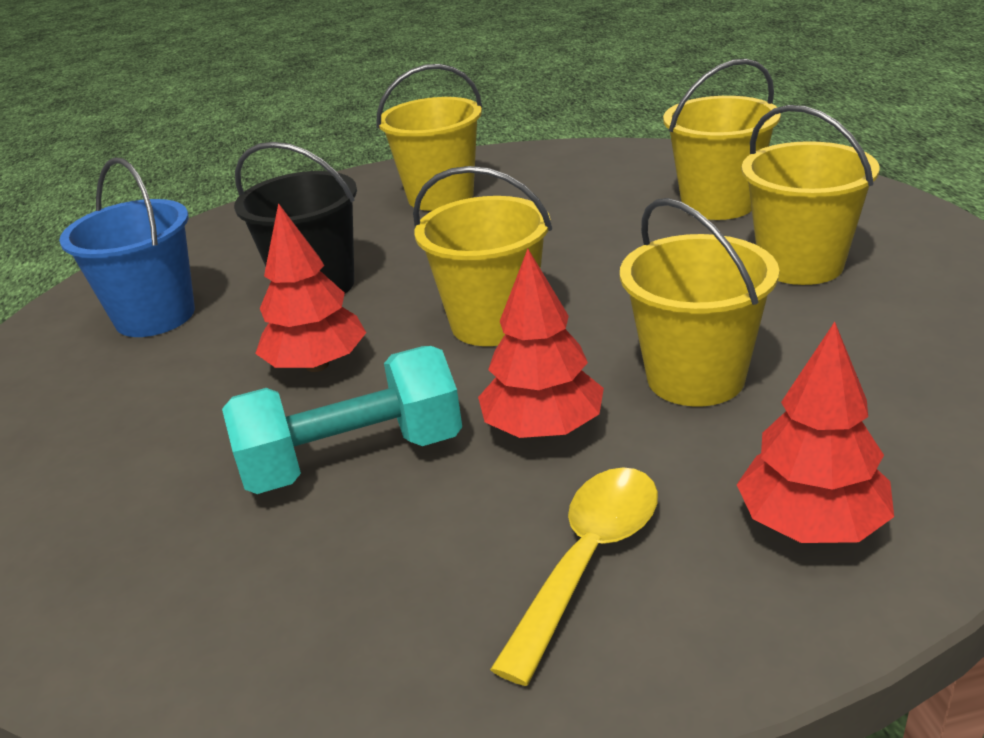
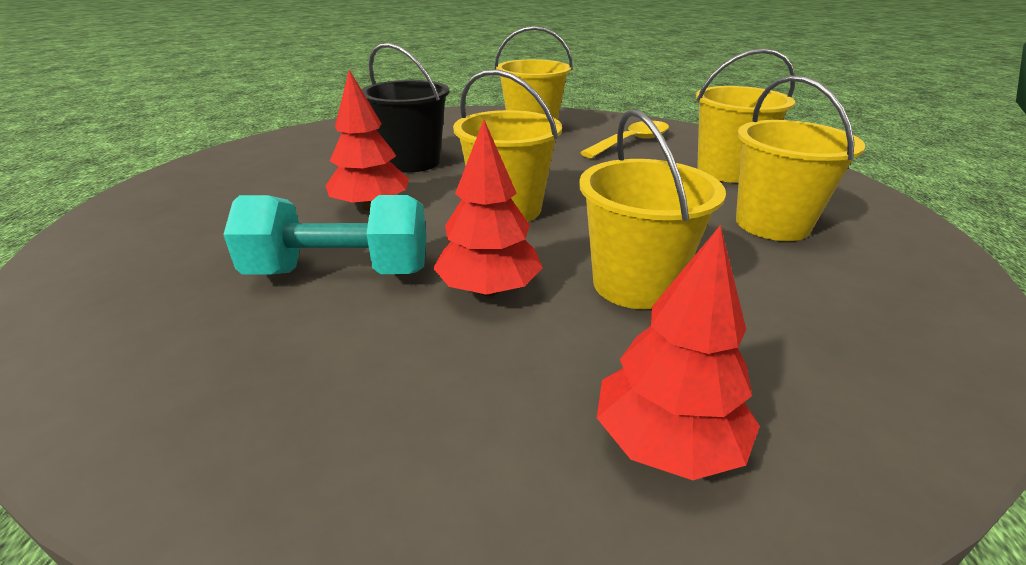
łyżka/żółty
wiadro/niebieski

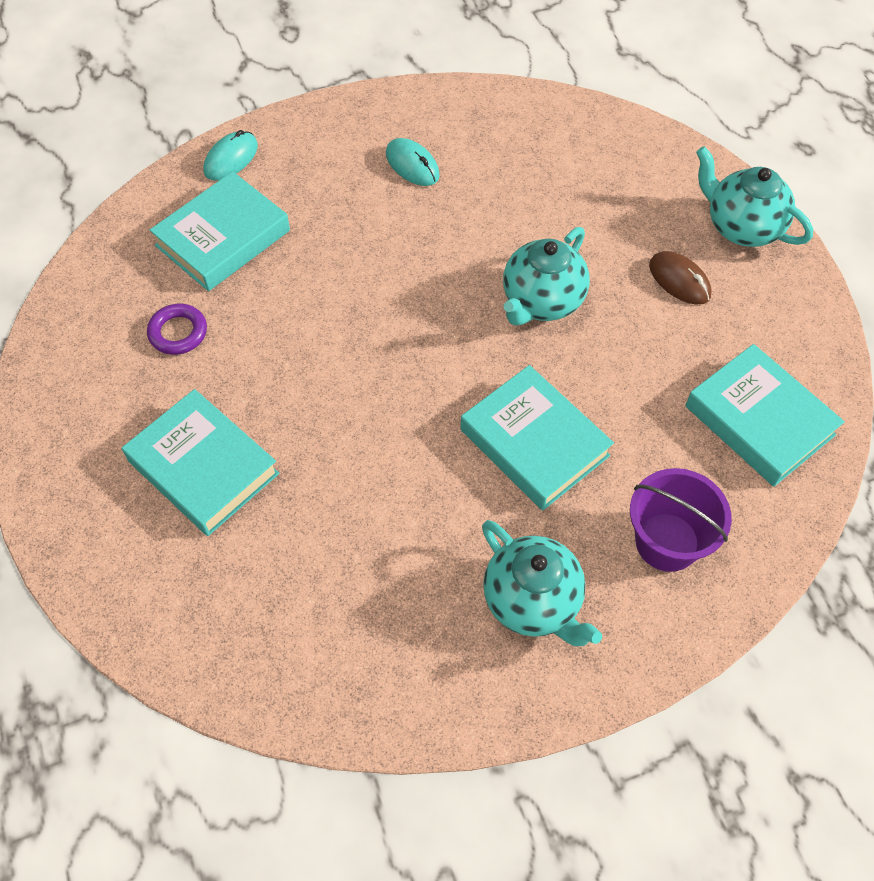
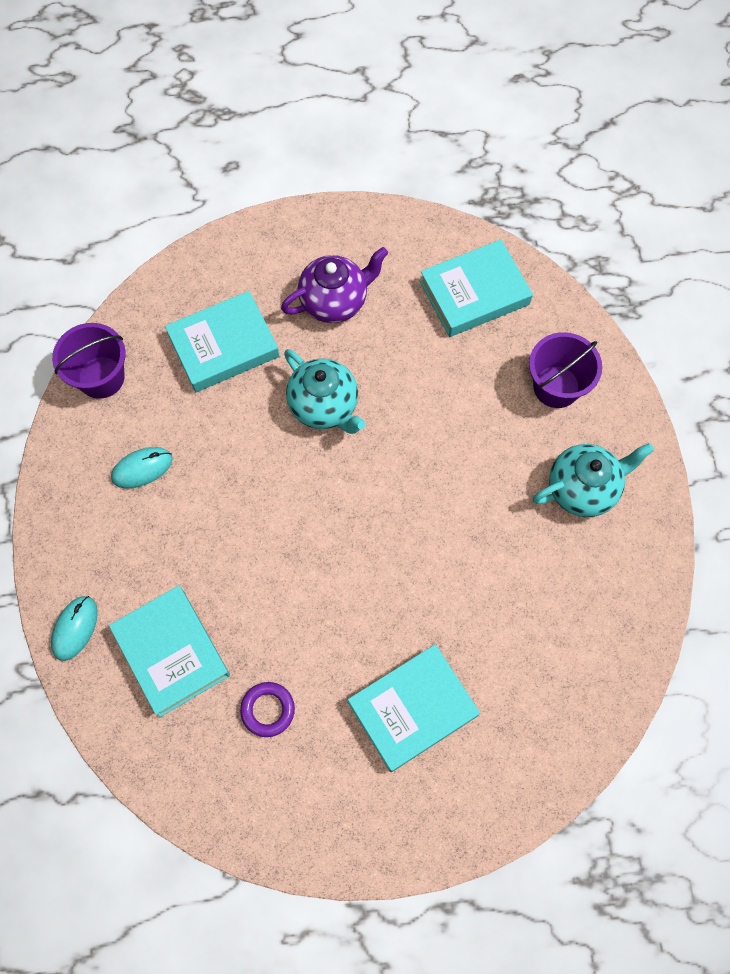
myszka/turkusowy (1st from left)
wiadro/fioletowy (1st from left)
książka/turkusowy (2nd from left)
imbryk/fioletowy
imbryk/turkusowy (3rd from left in the first image)

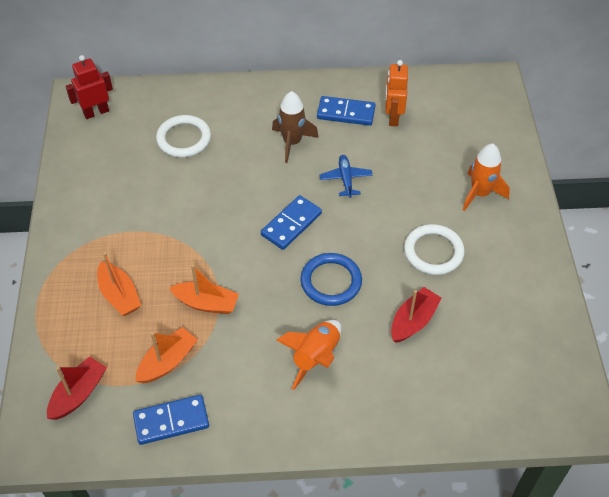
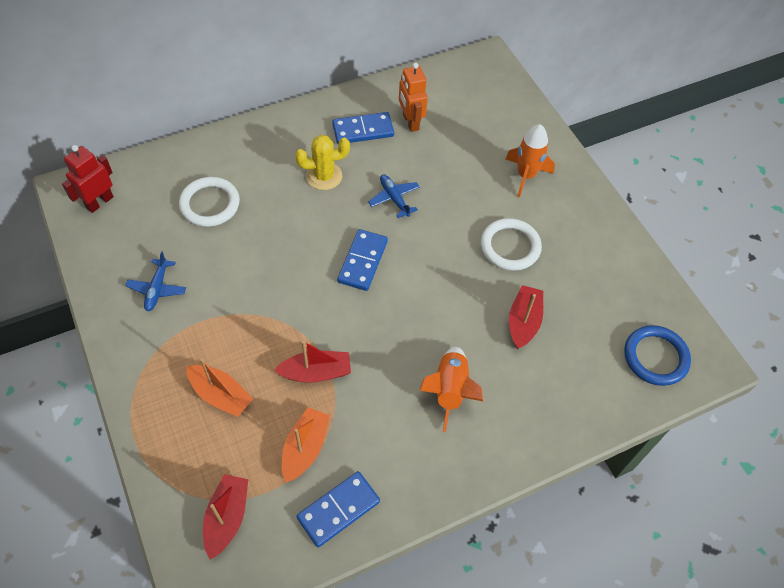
samolot/niebieski (1st from left)
łódka/czerwony (2nd from left)
kaktus/żółty
pierścień/niebieski

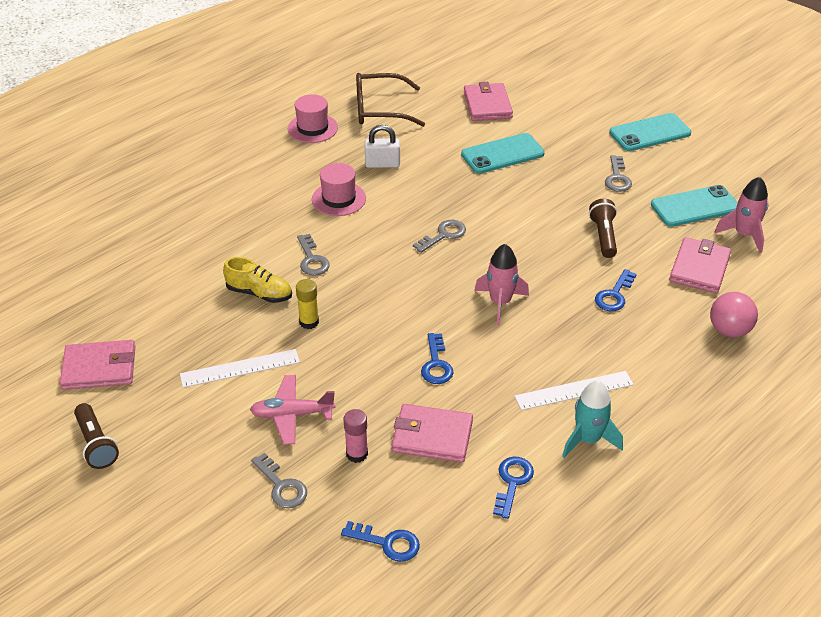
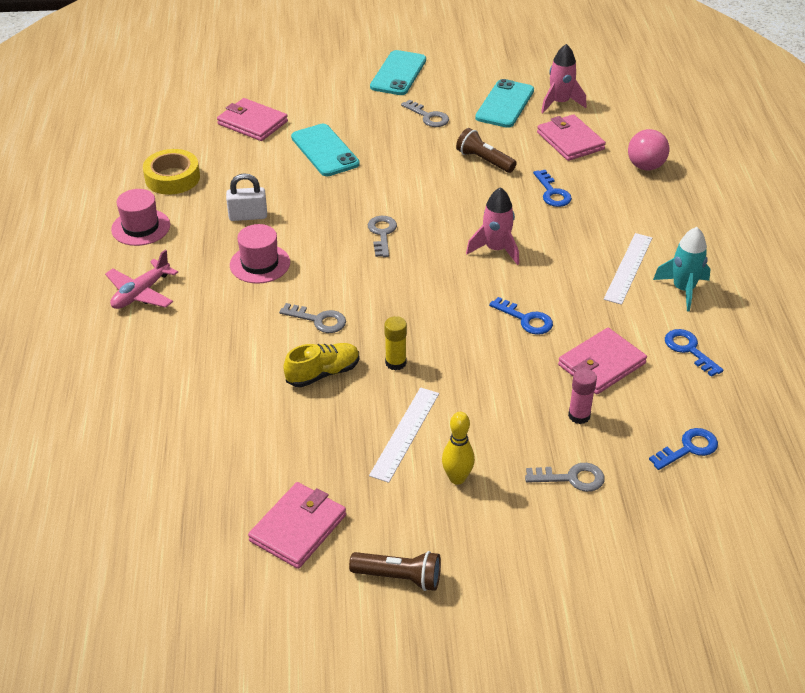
samolot/różowy
taśma klejąca/żółty
kłódka/biały
telefon/turkusowy (1st from left)
kręgiel/żółty

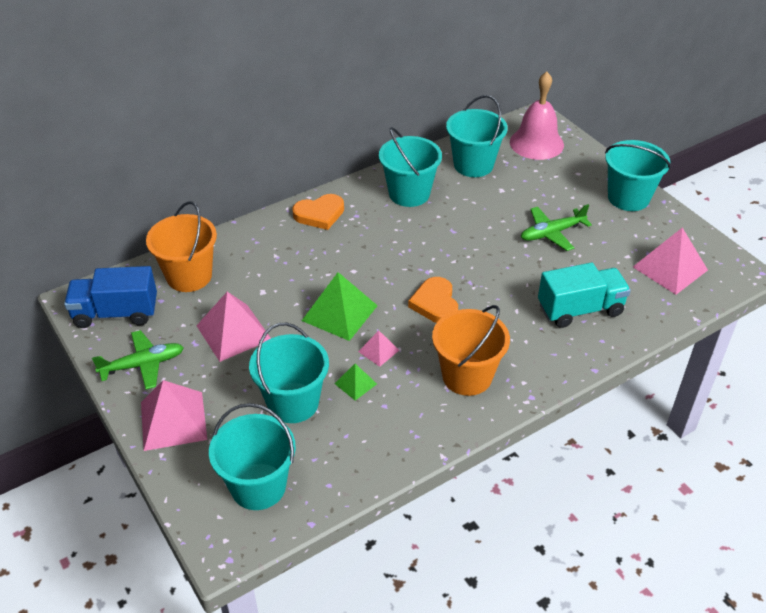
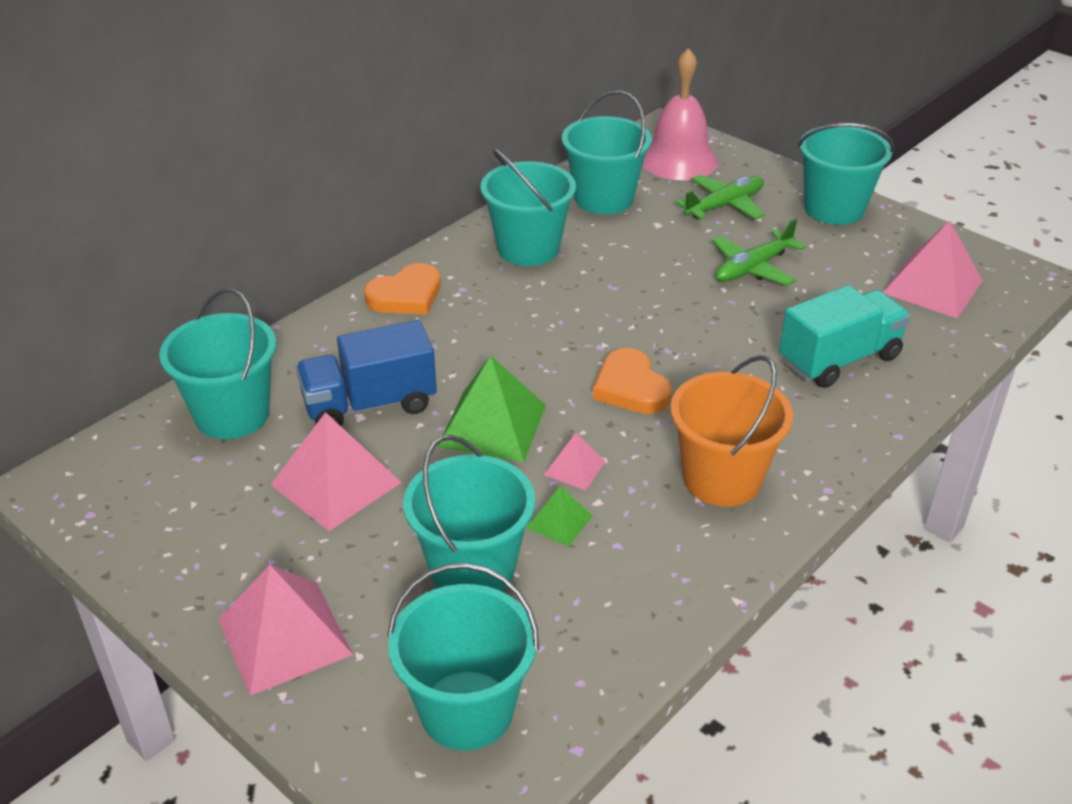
wiadro/turkusowy (1st from left)
ciężarówka/niebieski
samolot/zielony (1st from left)

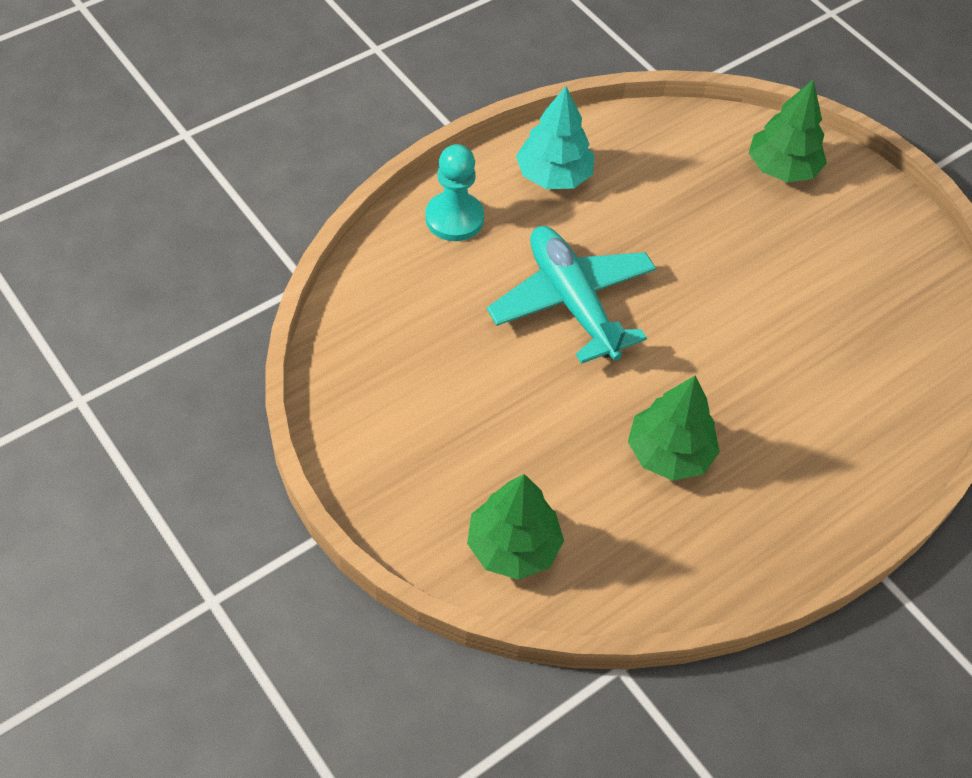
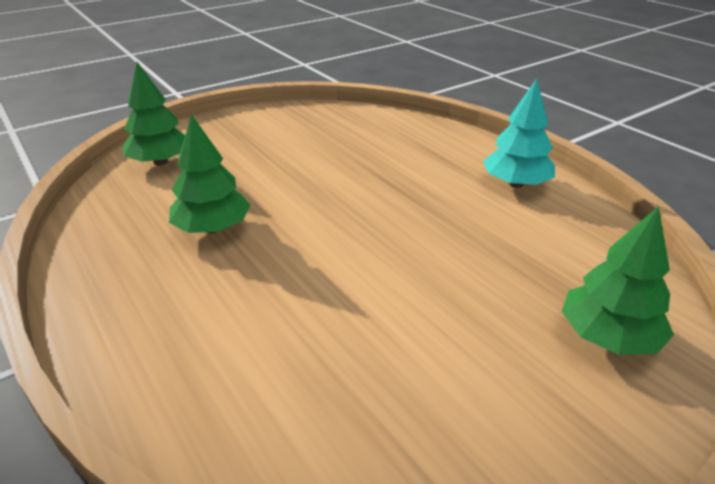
pionek/turkusowy
samolot/turkusowy

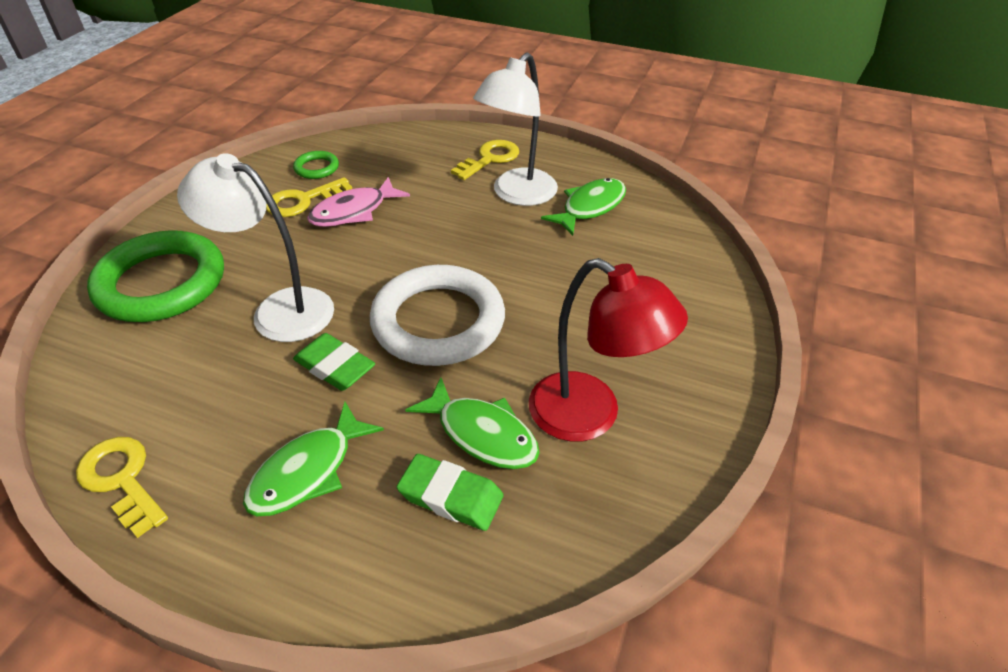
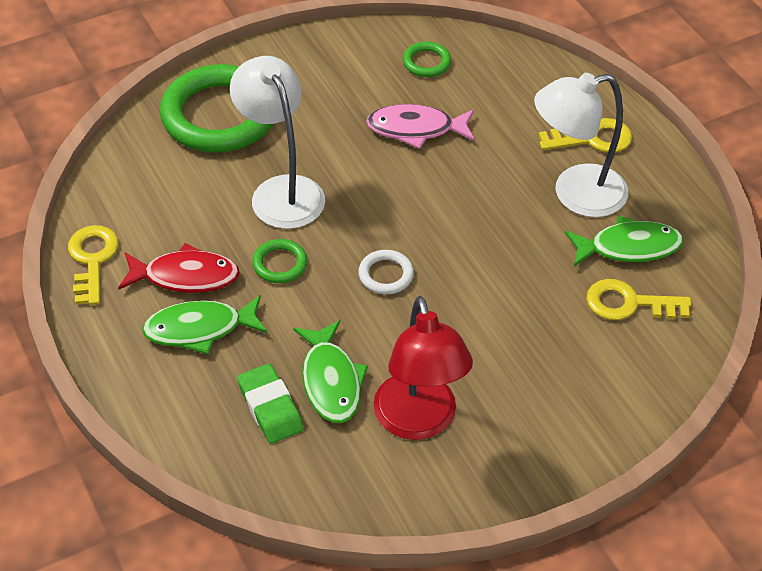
ryba/czerwony
pierścień/zielony (2nd from left)
pierścień/biały
klucz/żółty (3rd from left)

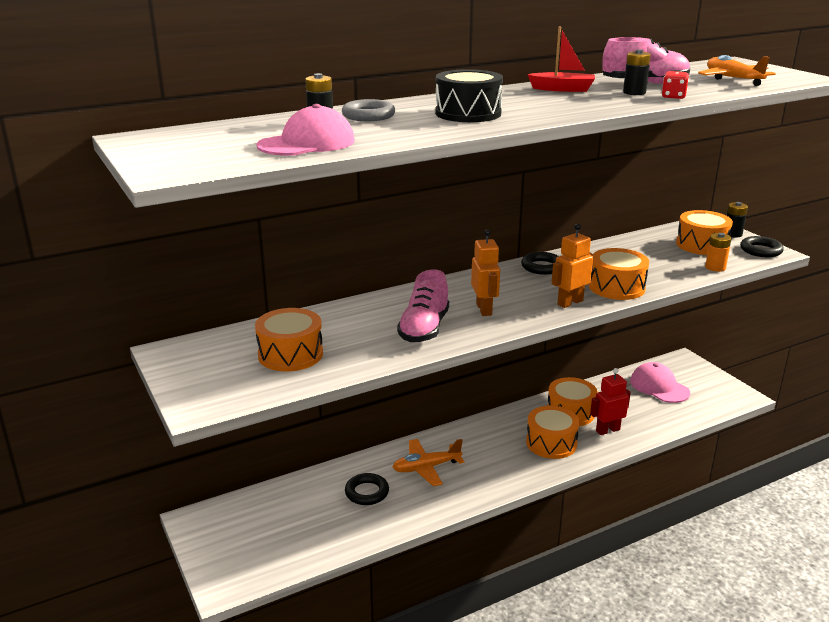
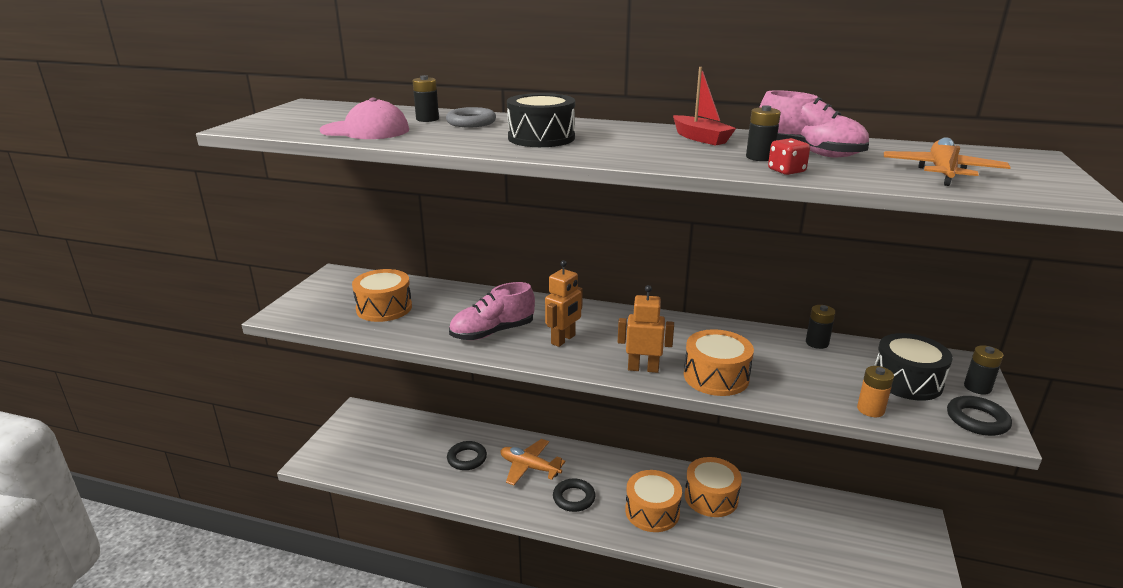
pierścień/czarny (2nd from left)
bateria/czarny (3rd from left)
bęben/czarny (2nd from left)
robot/czerwony
czapka/różowy (2nd from left in the first image)

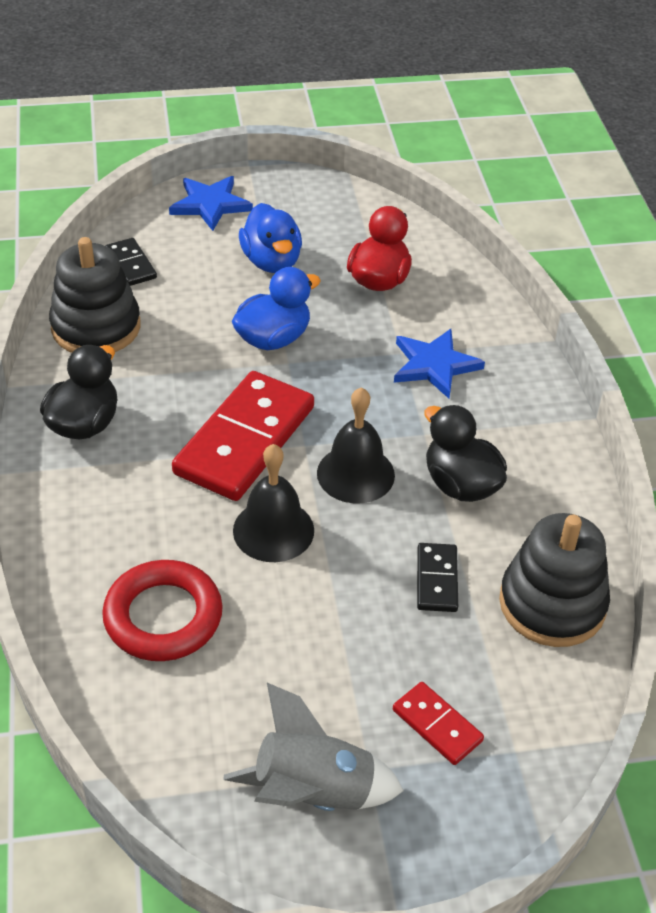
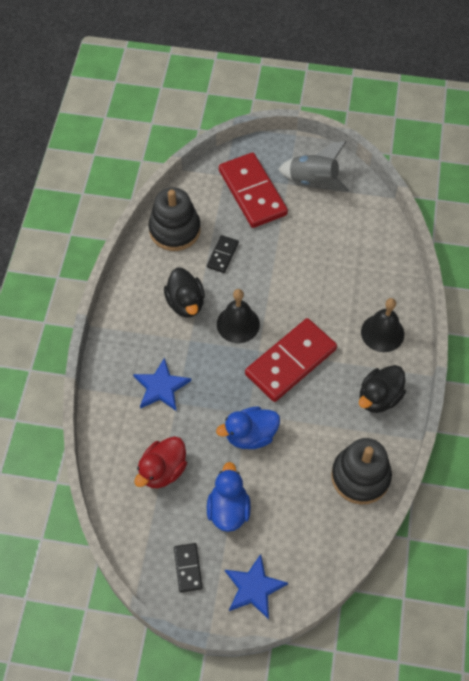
kostka domina/czarny (1st from left)
kostka domina/czerwony (1st from left)
dzwonek/czarny (2nd from left)
pierścień/czerwony

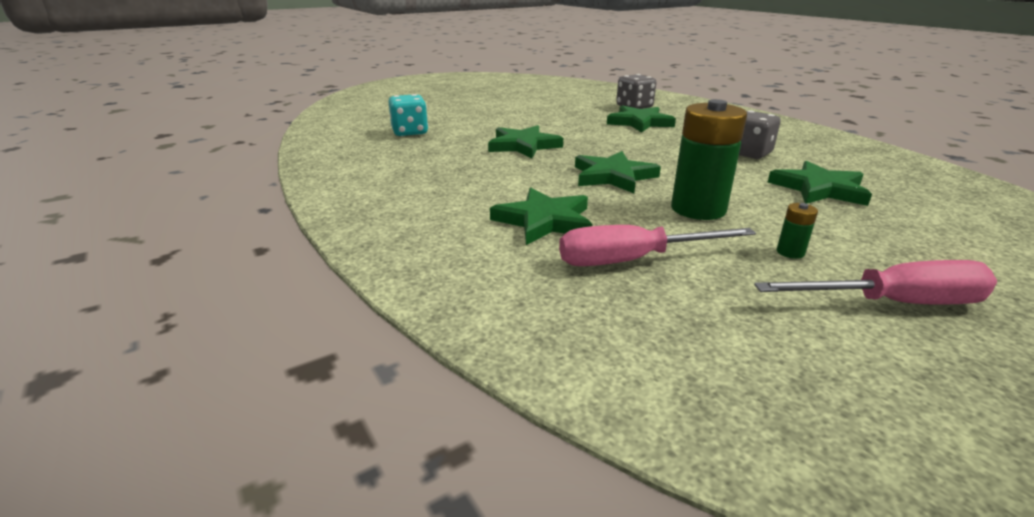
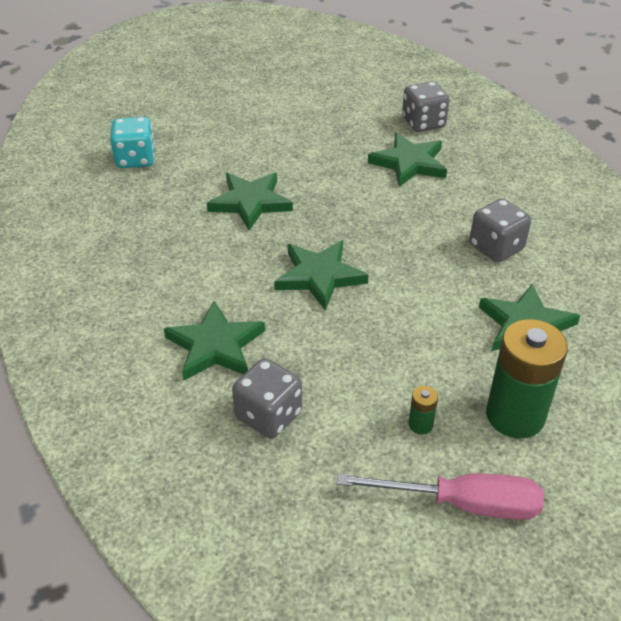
kostka do gry/szary (1st from left)
bateria/zielony (2nd from left)

